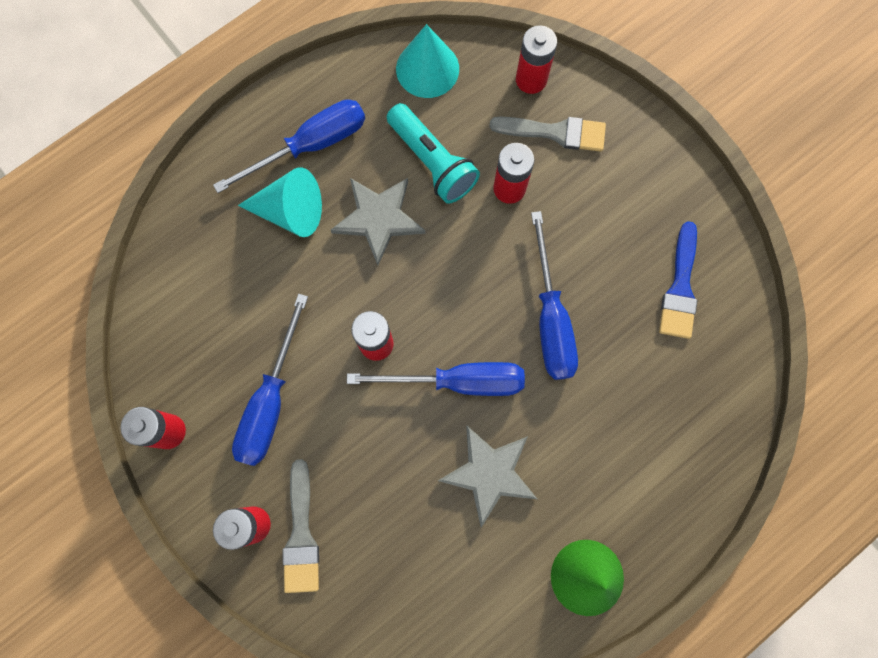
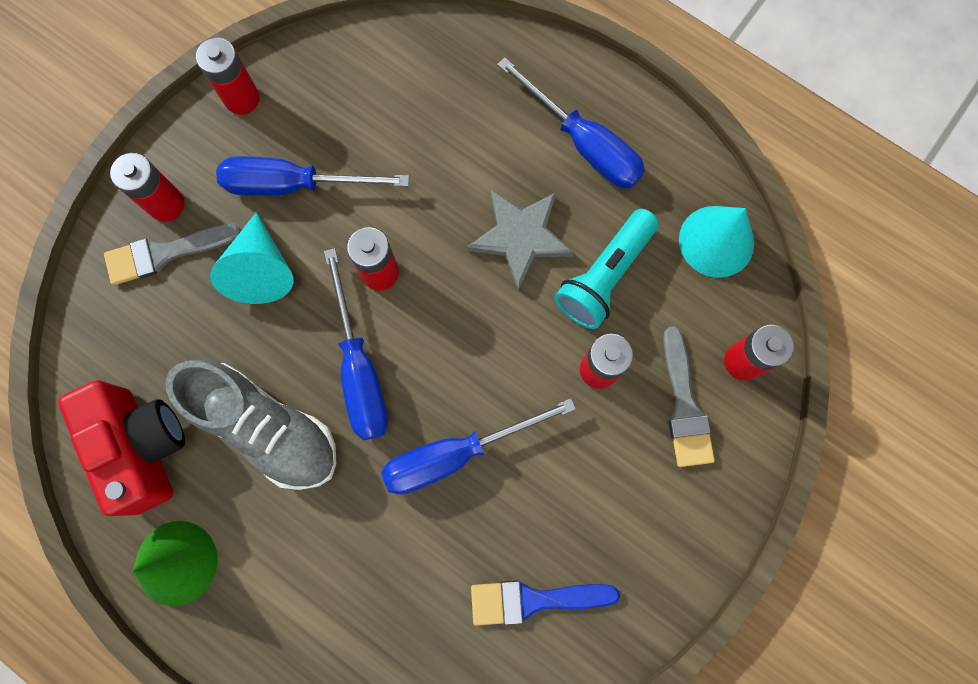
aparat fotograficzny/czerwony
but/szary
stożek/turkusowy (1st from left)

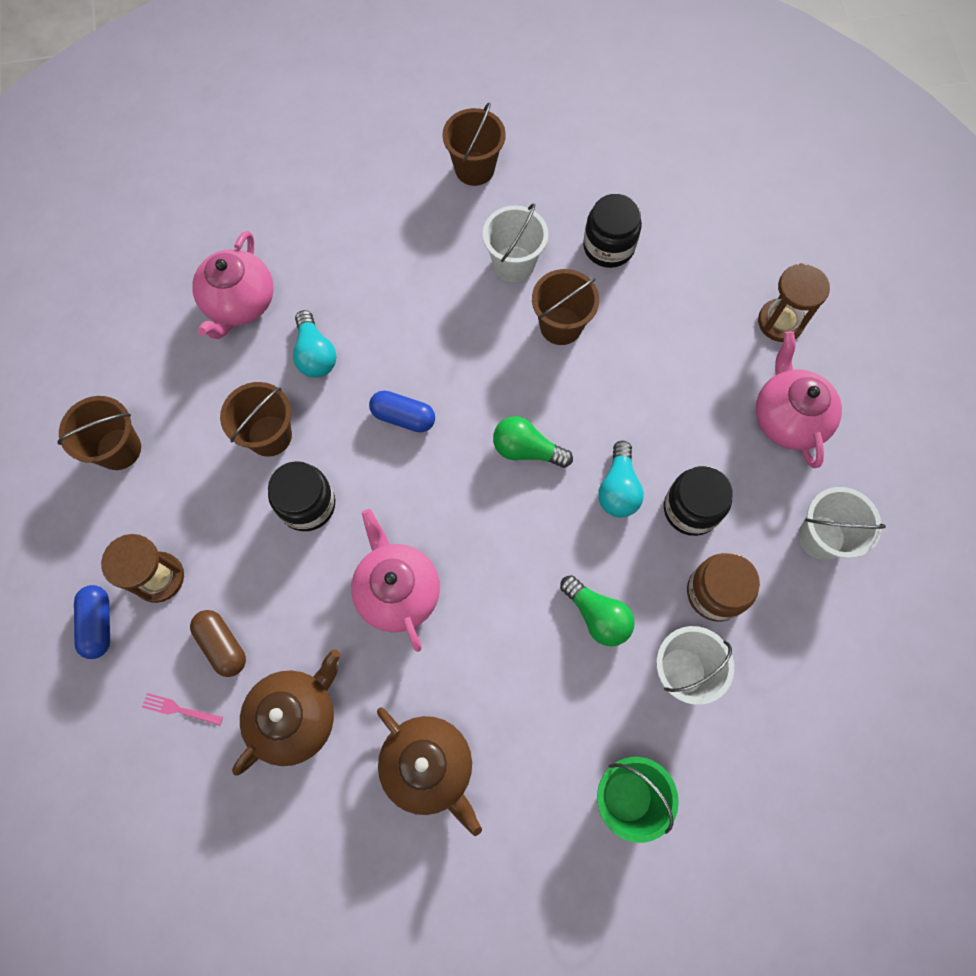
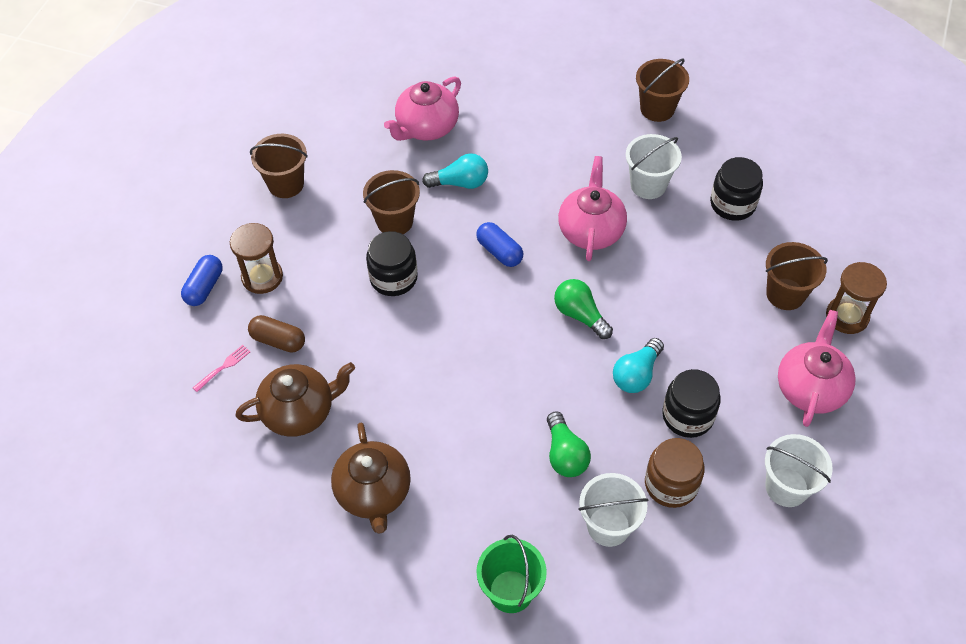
widelec/różowy
kapsułka/brązowy
żarówka/turkusowy (1st from left)
imbryk/różowy (2nd from left)
wiadro/brązowy (4th from left)

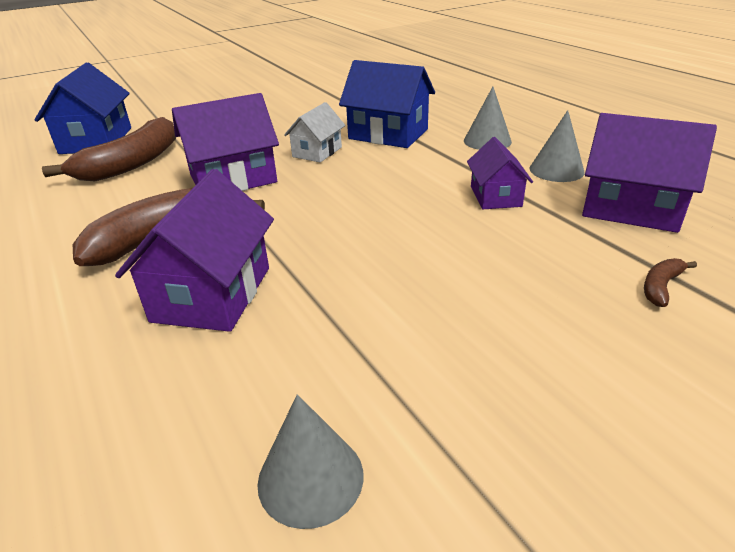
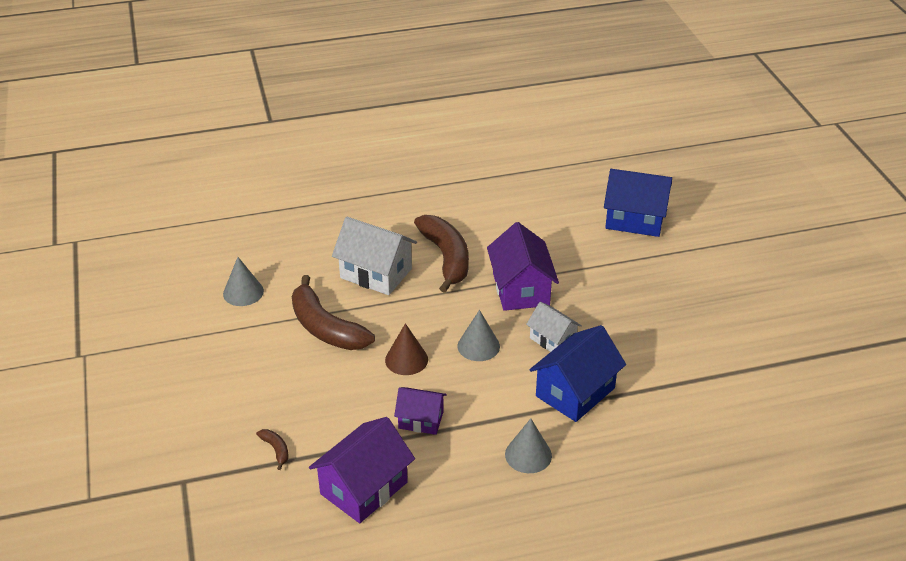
banan/brązowy (2nd from left)
domek/biały (1st from left)
stożek/brązowy
stożek/szary (2nd from left)

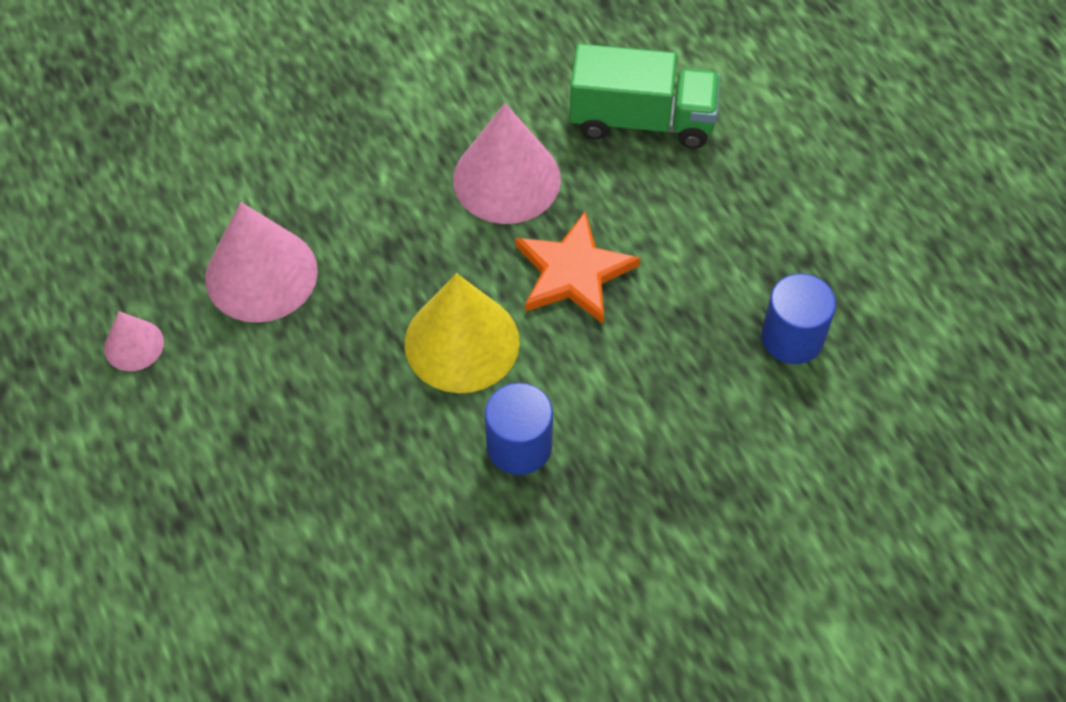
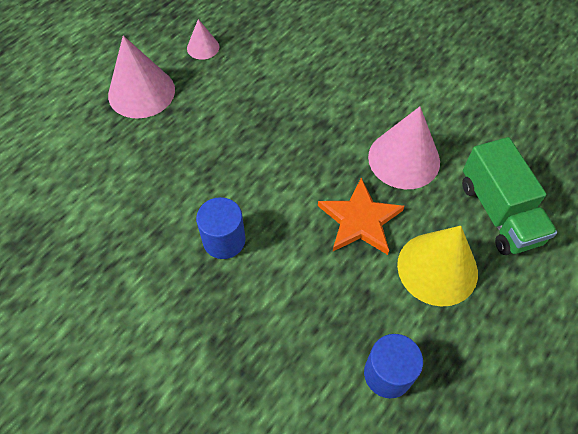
stożek/różowy (1st from left)
stożek/żółty

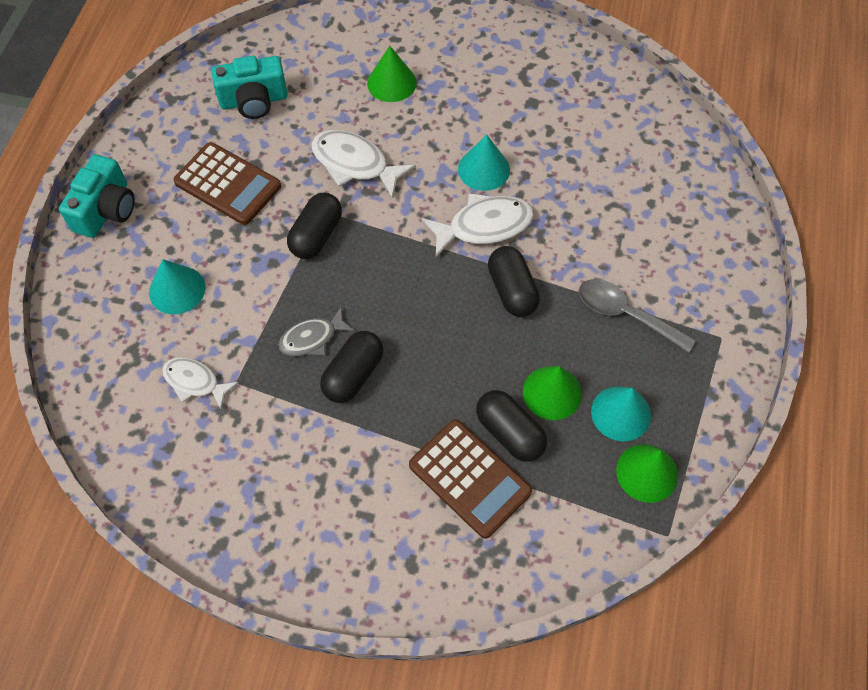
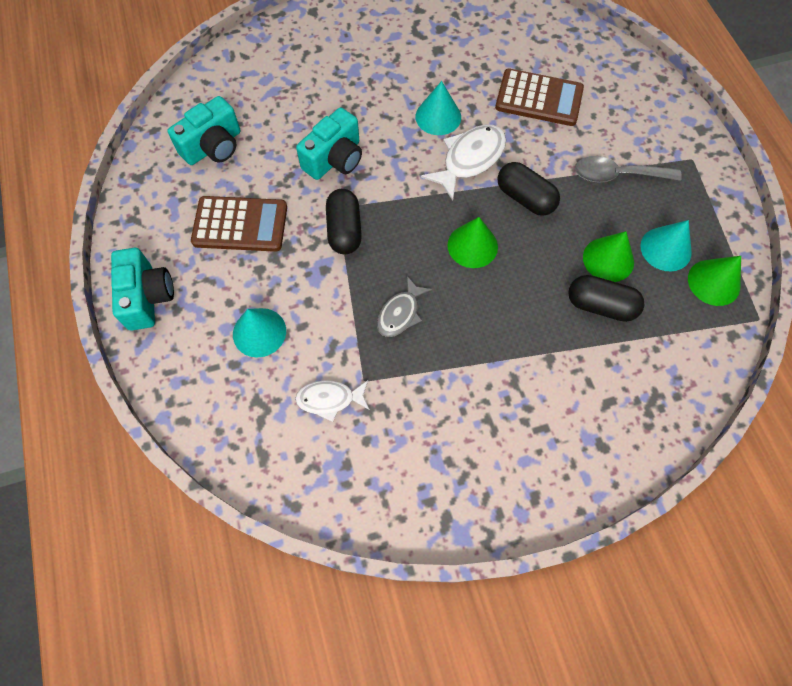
aparat fotograficzny/turkusowy (3rd from left)
stożek/zielony (1st from left)
kalkulator/brązowy (2nd from left)
kapsułka/czarny (2nd from left in the first image)

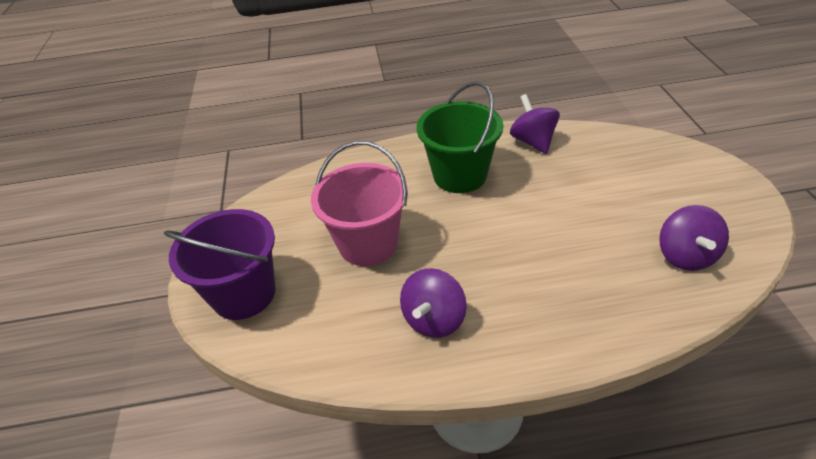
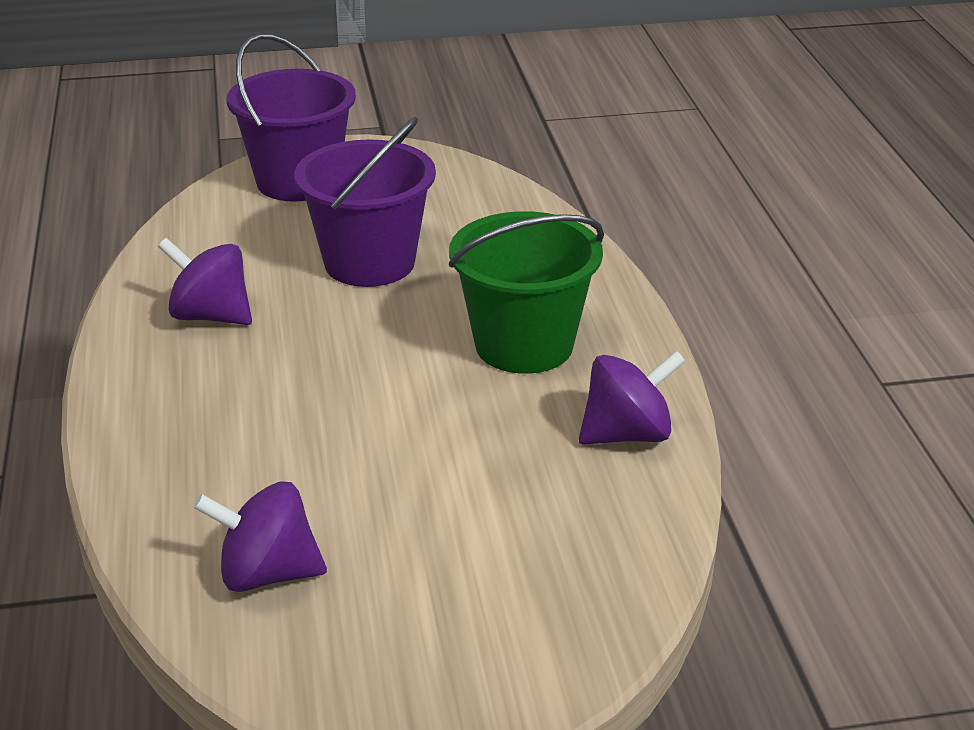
wiadro/fioletowy (2nd from left)

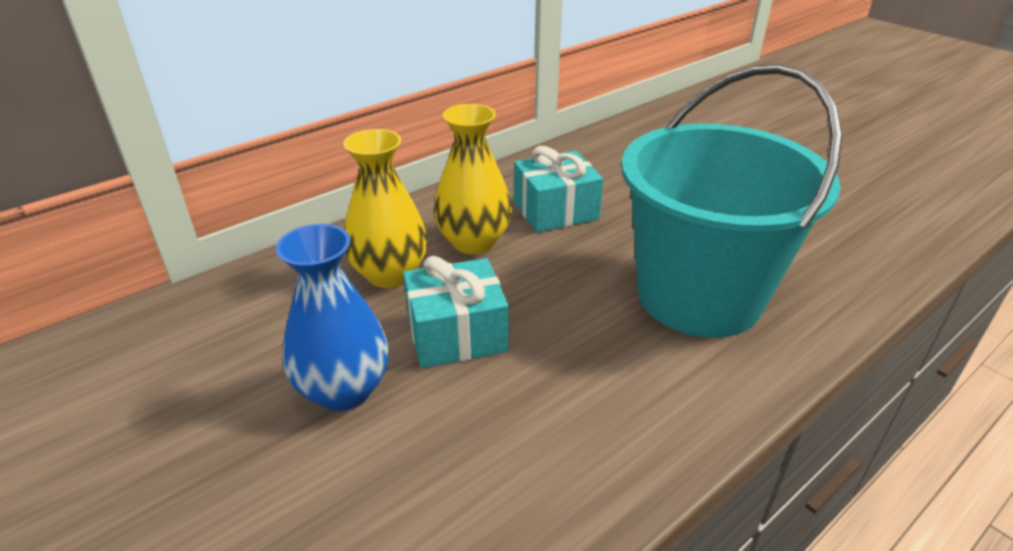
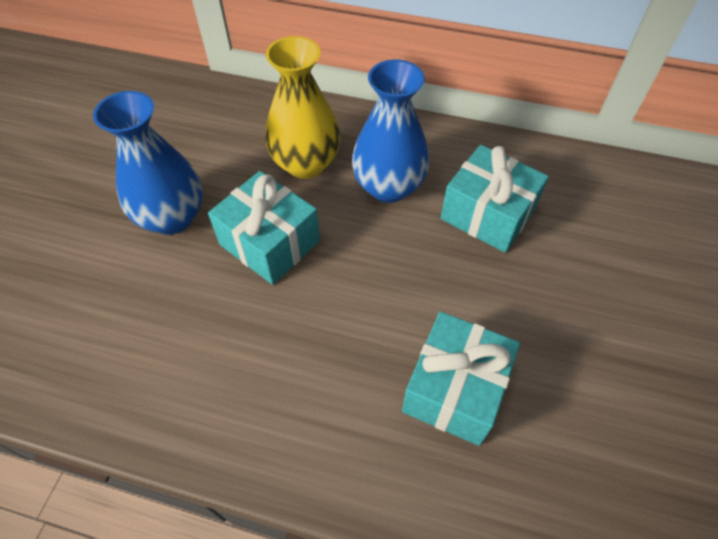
wazon/niebieski (2nd from left)
prezent/turkusowy (2nd from left)

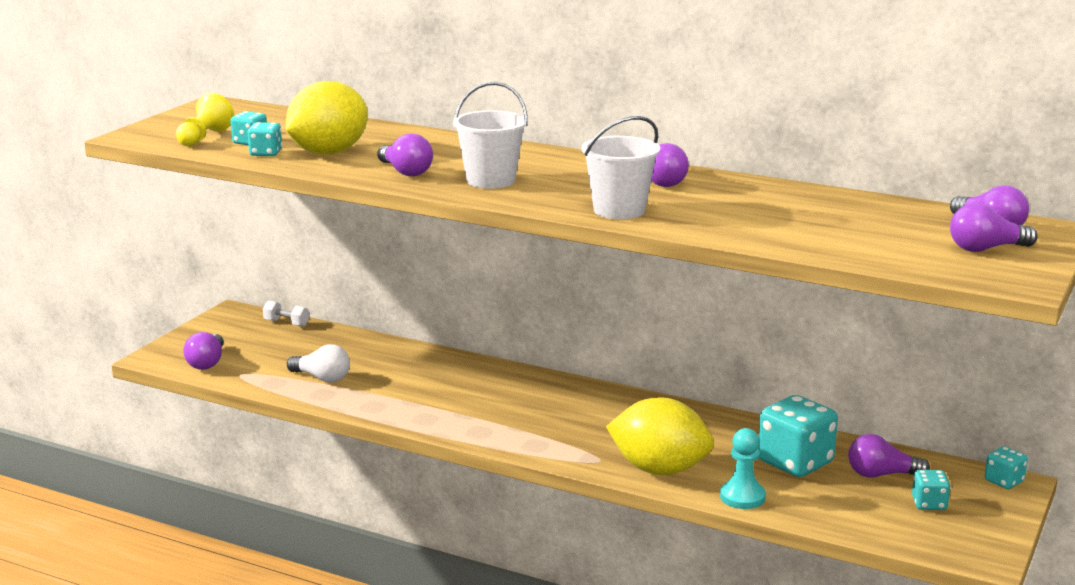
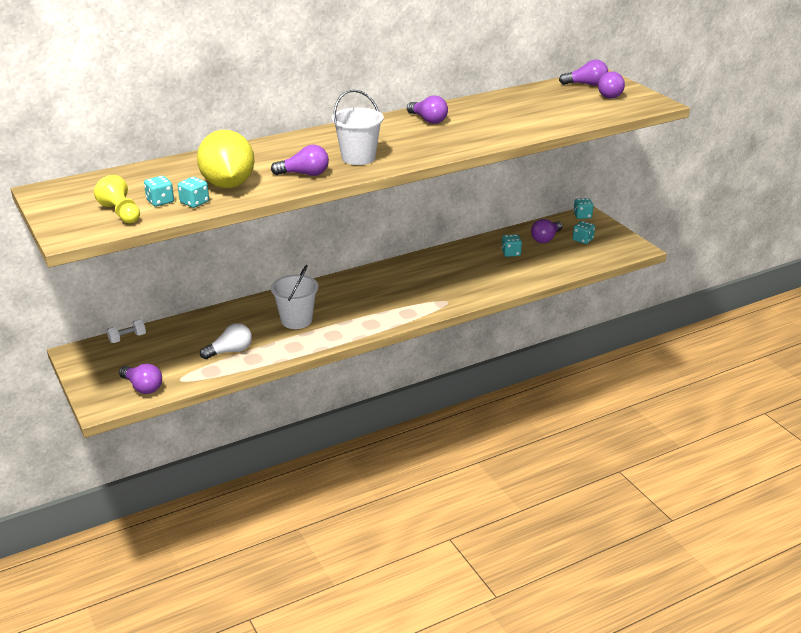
wiadro/biały (1st from left)
kostka do gry/turkusowy (3rd from left)
cytryna/żółty (2nd from left in the first image)
pionek/turkusowy

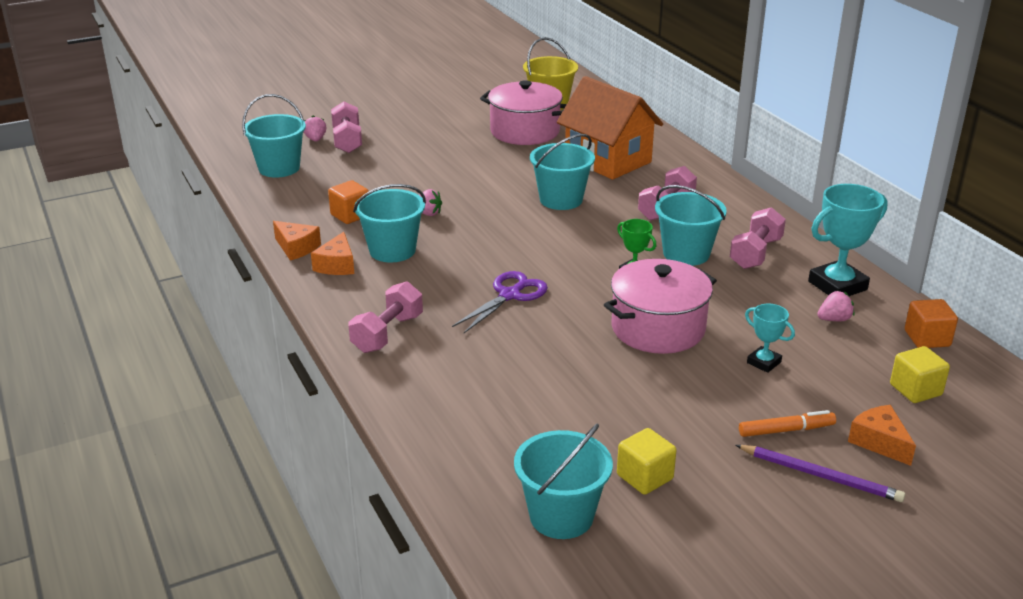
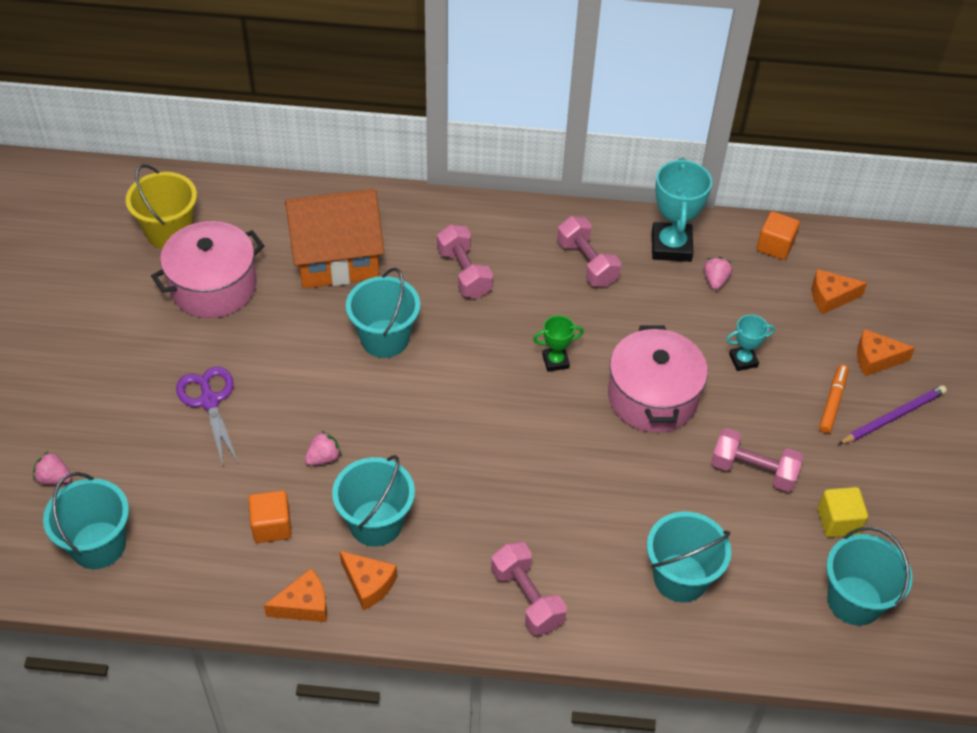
nożyczki/fioletowy
wiadro/turkusowy (4th from left)
hantel/różowy (4th from left)
ser/pomarańczowy (3rd from left)

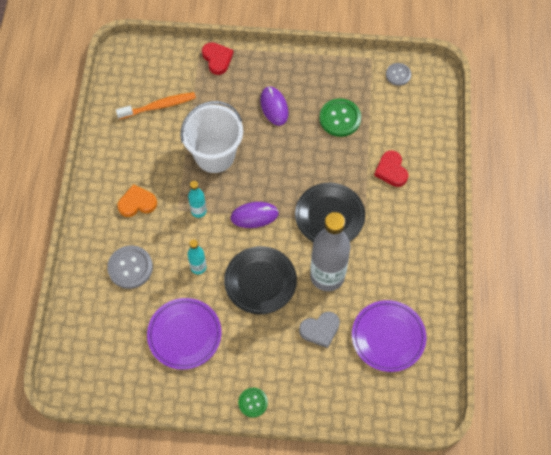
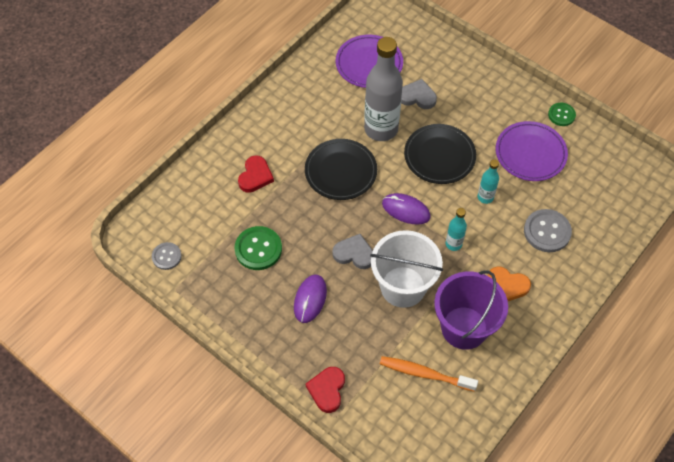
serce/szary (1st from left)
wiadro/fioletowy
guzik/zielony (2nd from left)

